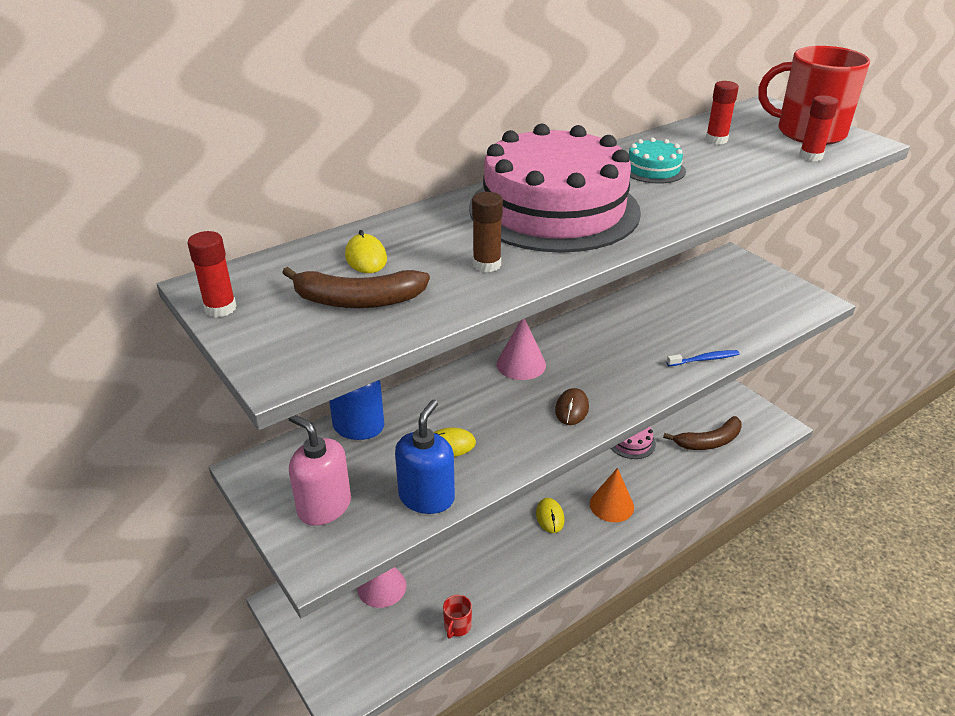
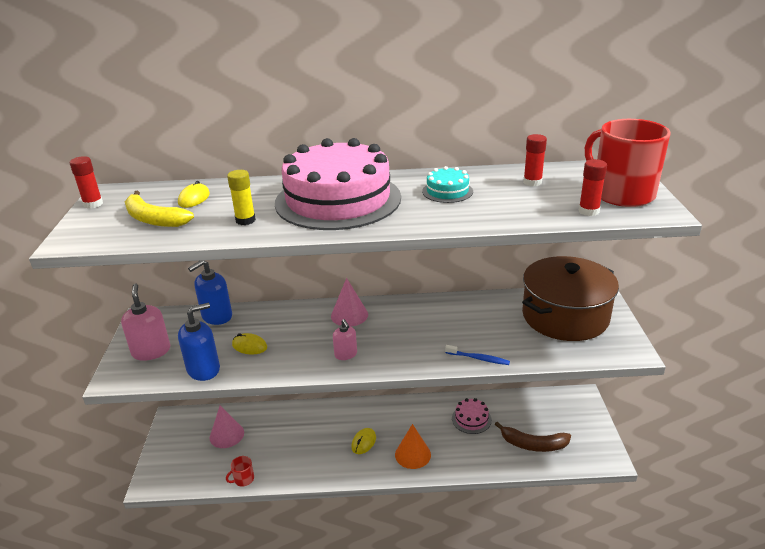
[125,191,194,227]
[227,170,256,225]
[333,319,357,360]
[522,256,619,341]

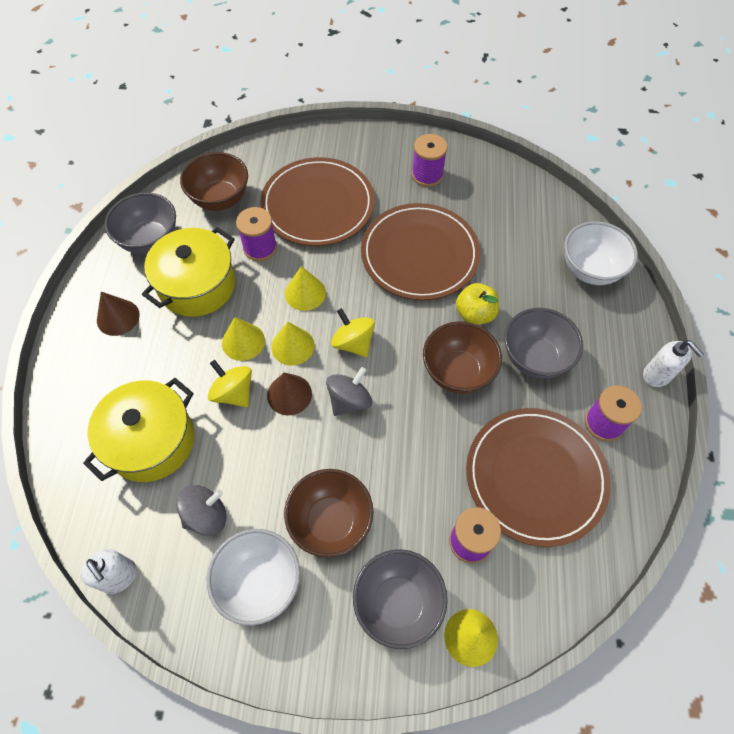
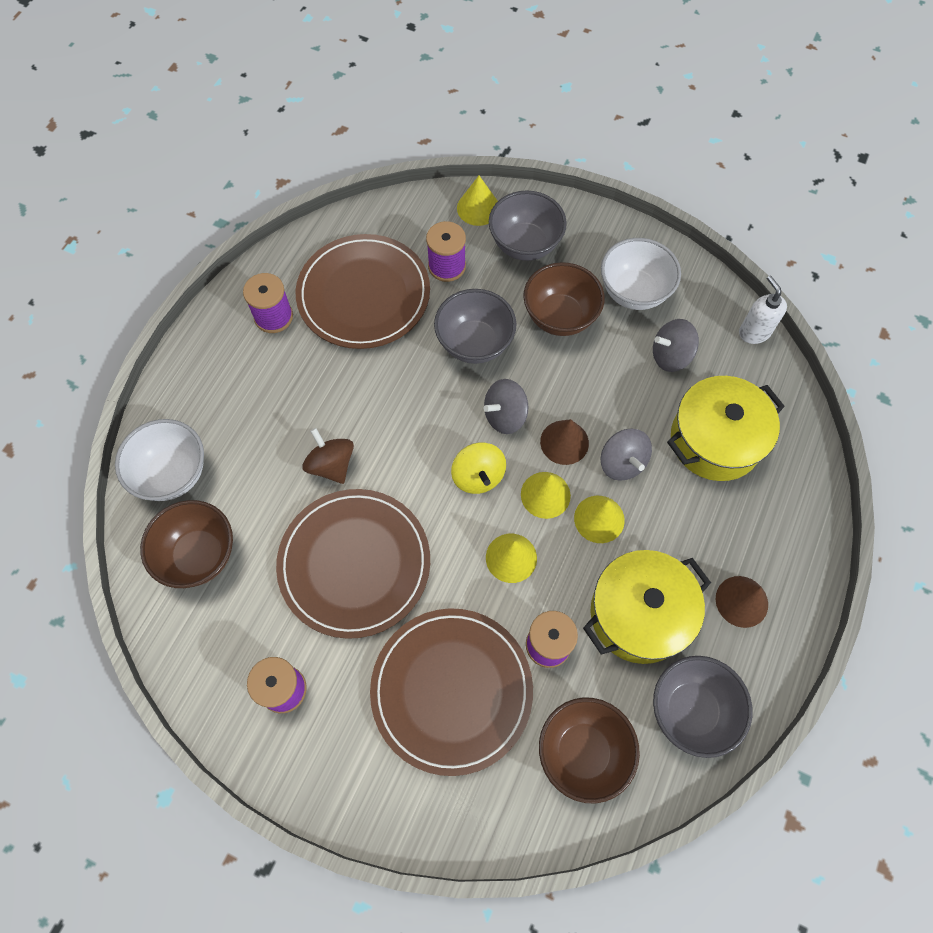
[600,429,652,481]
[140,500,233,588]
[302,428,354,484]
[434,289,517,364]
[643,340,704,387] (first image)

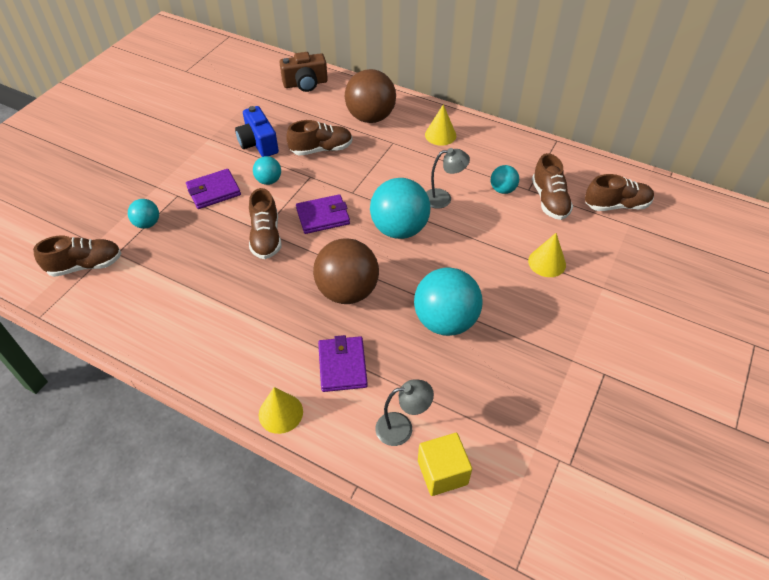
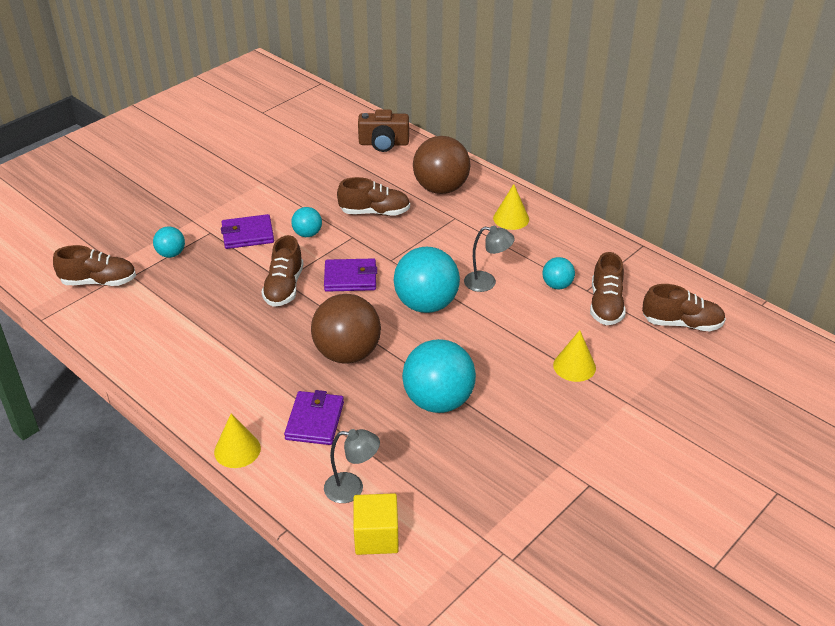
[235,106,279,157] (first image)

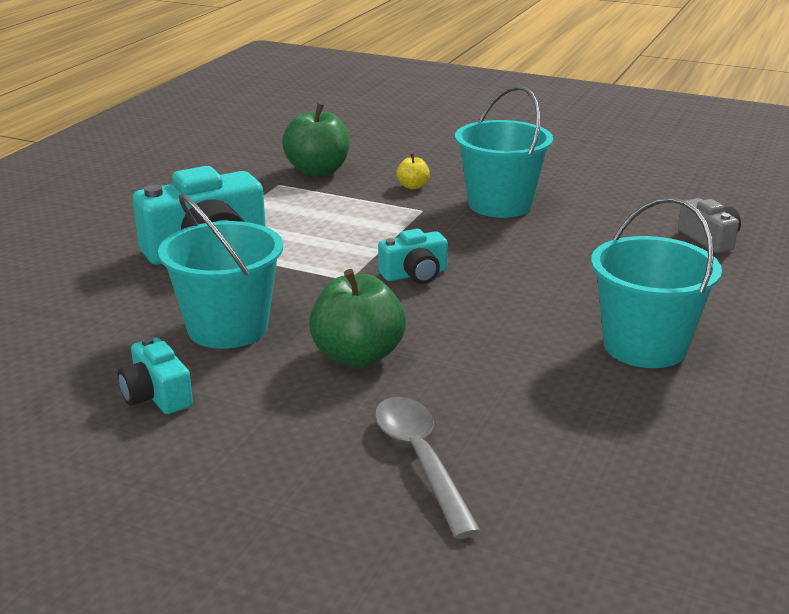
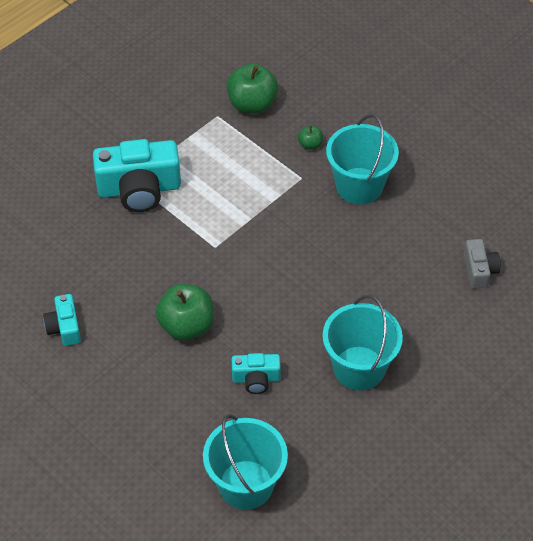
[203,414,288,510]
[375,397,481,539] (first image)
[232,353,281,394]
[298,125,323,150]

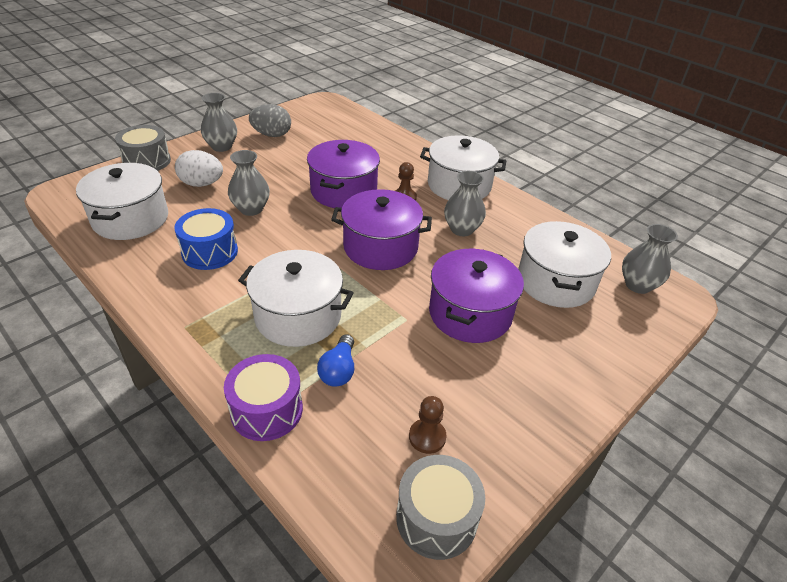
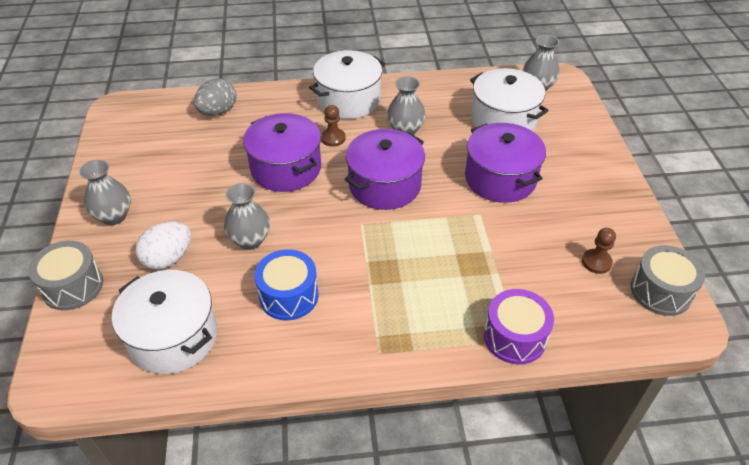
[238,250,354,347] (first image)
[194,79,236,116]
[317,334,354,387] (first image)

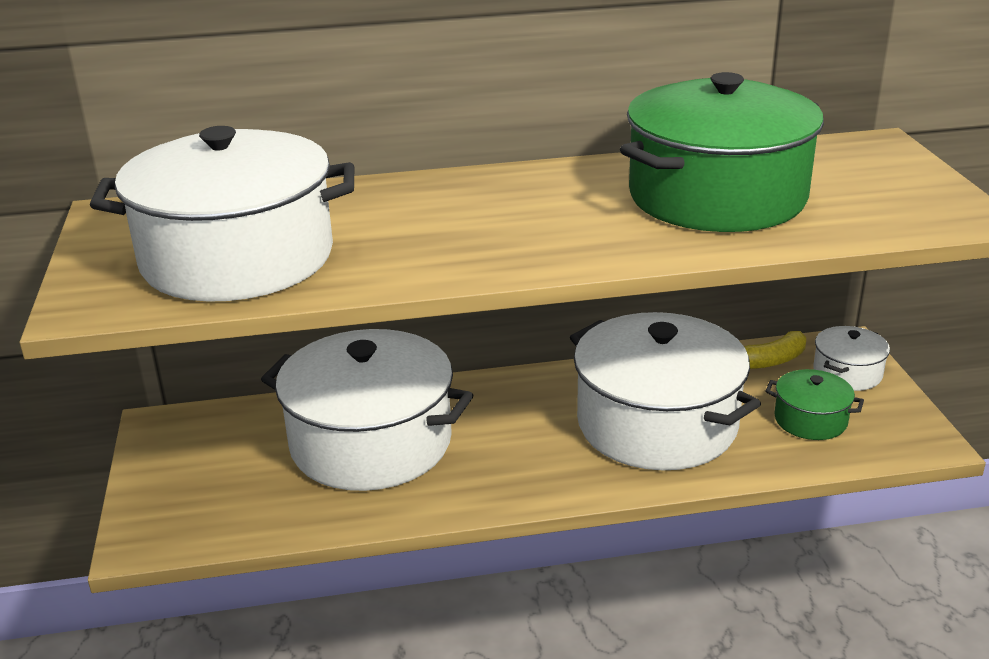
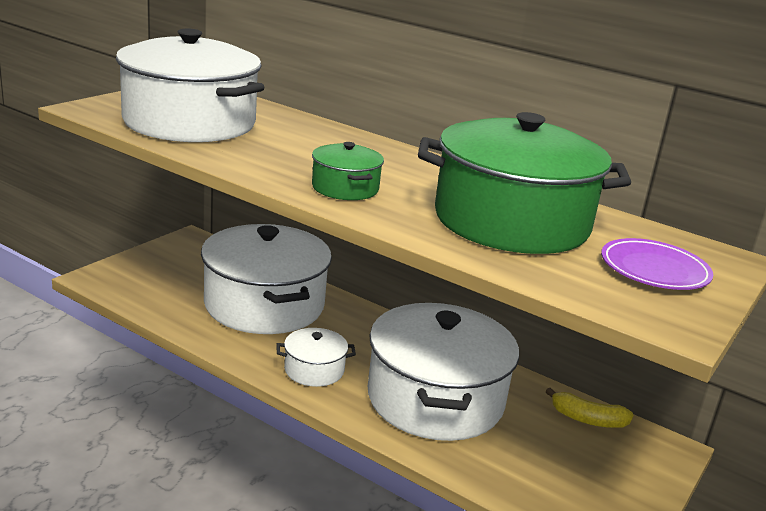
[312,142,384,200]
[276,328,356,387]
[601,238,713,290]

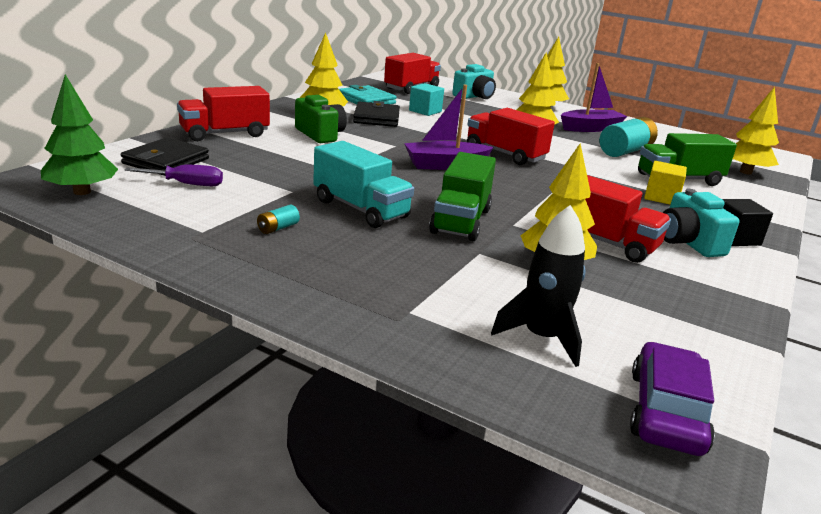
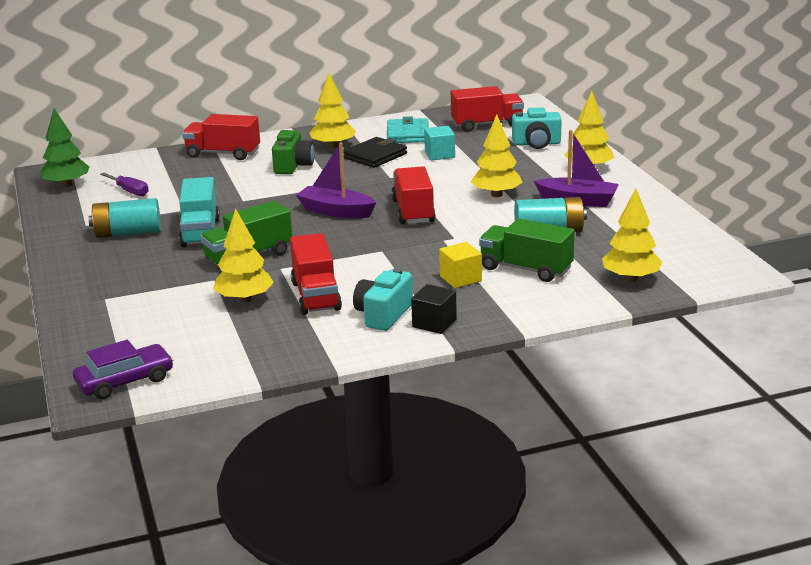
[121,137,209,176] (first image)
[88,198,161,238]
[491,205,586,367] (first image)

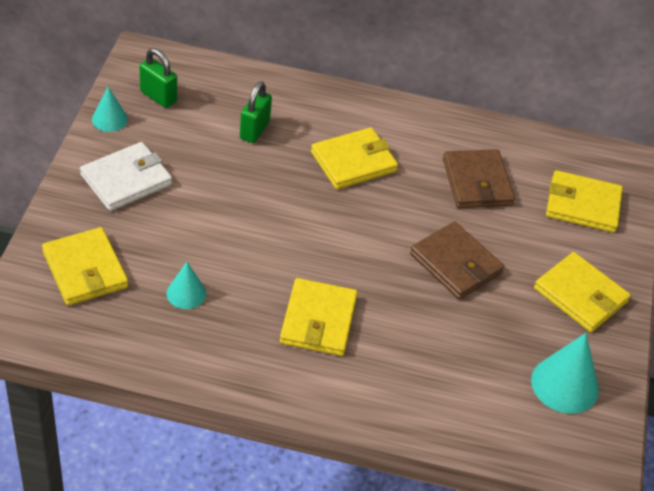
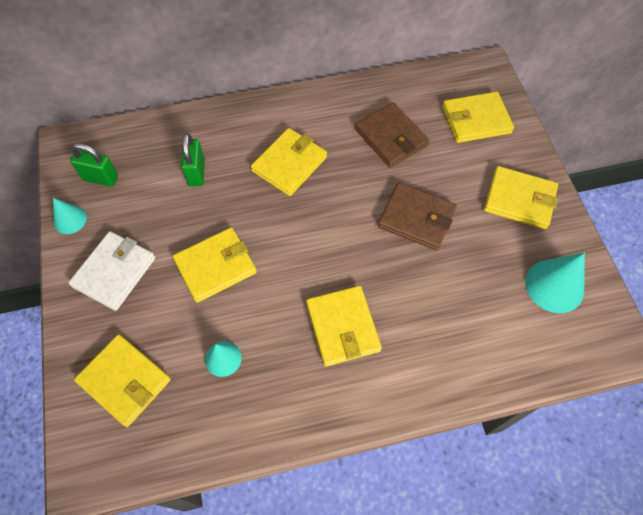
[173,227,257,303]

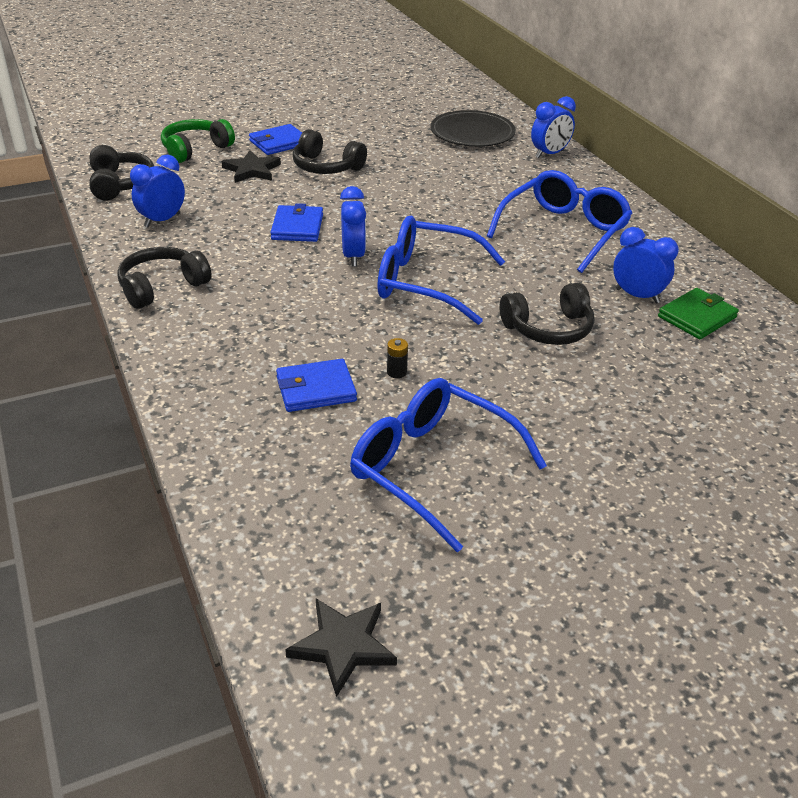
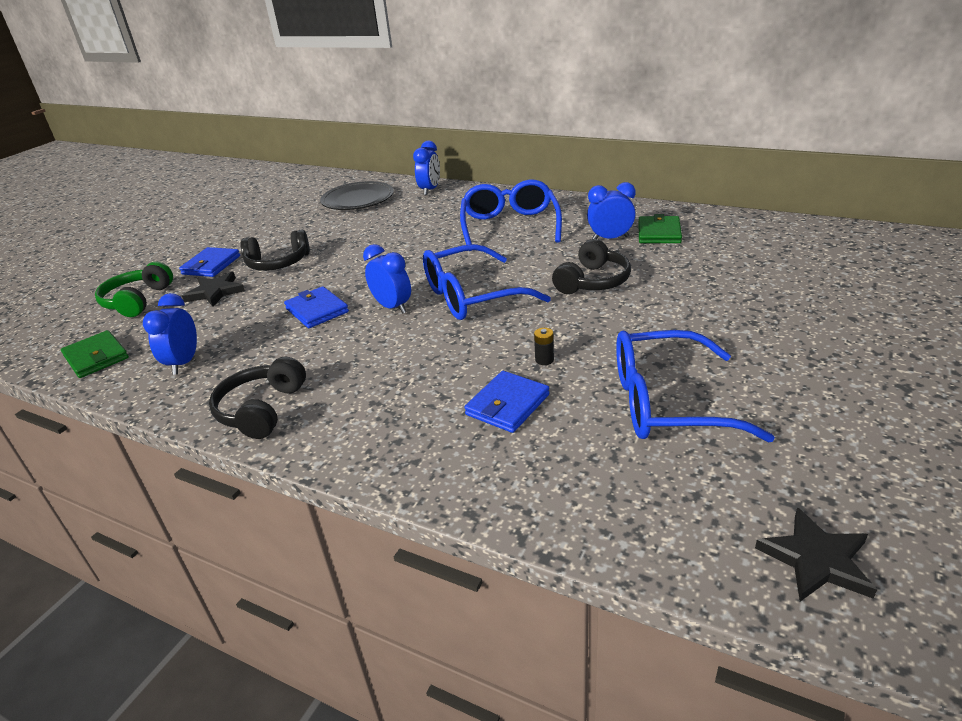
[61,330,129,378]

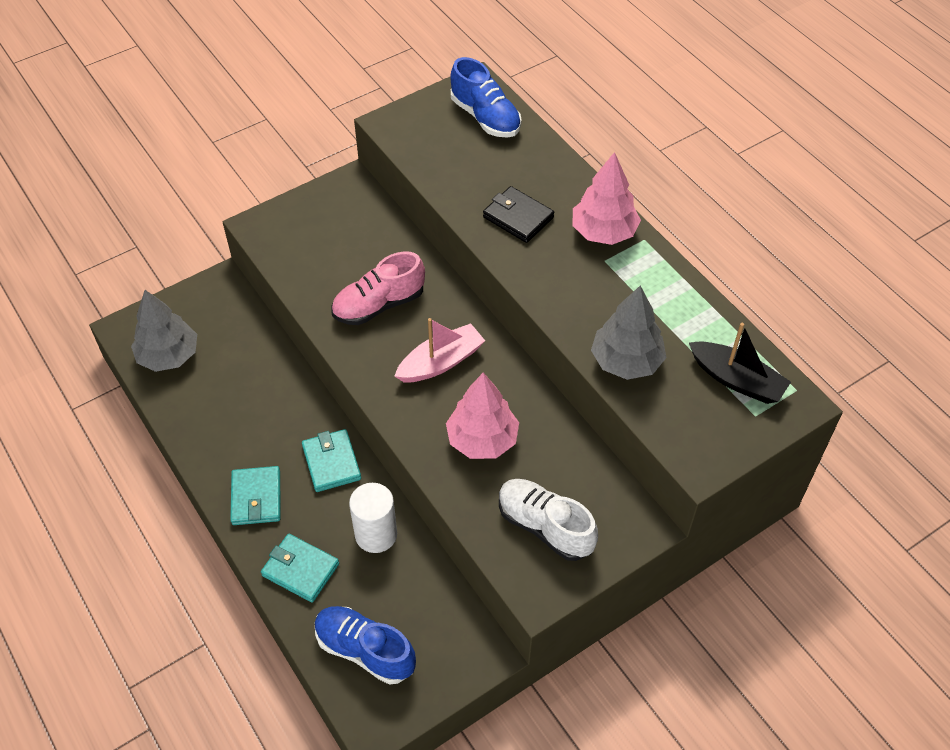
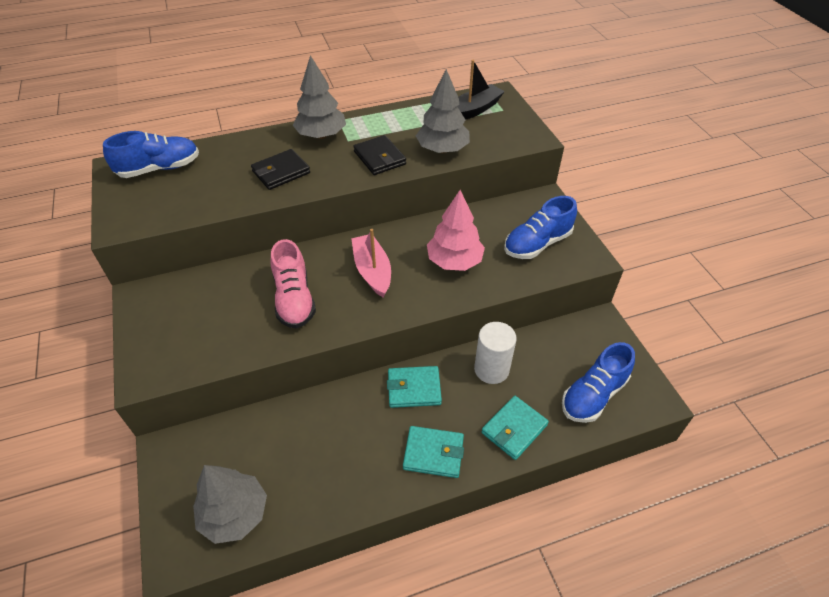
[504,196,577,259]
[293,55,346,139]
[353,135,406,175]

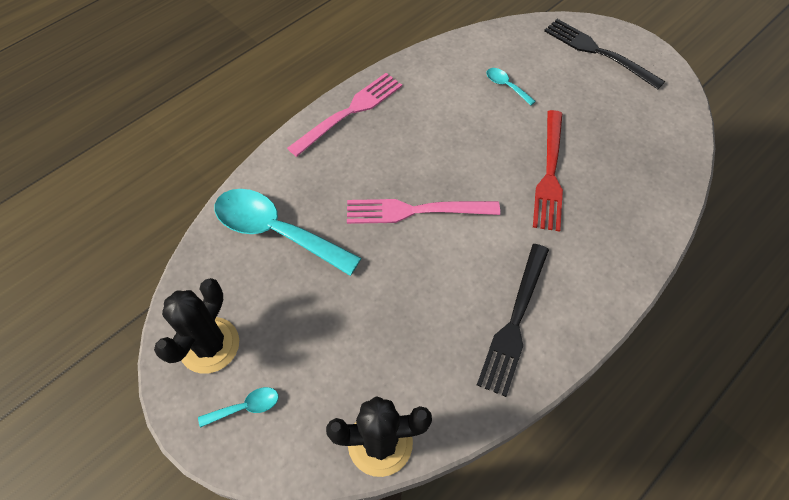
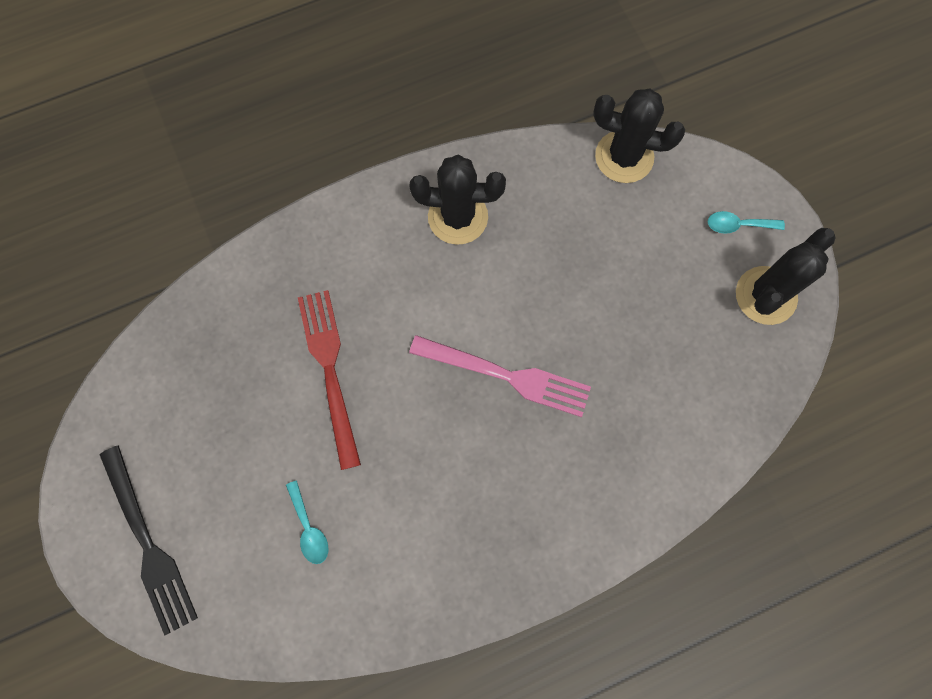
[214,189,361,276] (first image)
[287,73,402,157] (first image)
[409,155,506,245]
[298,290,361,470]

